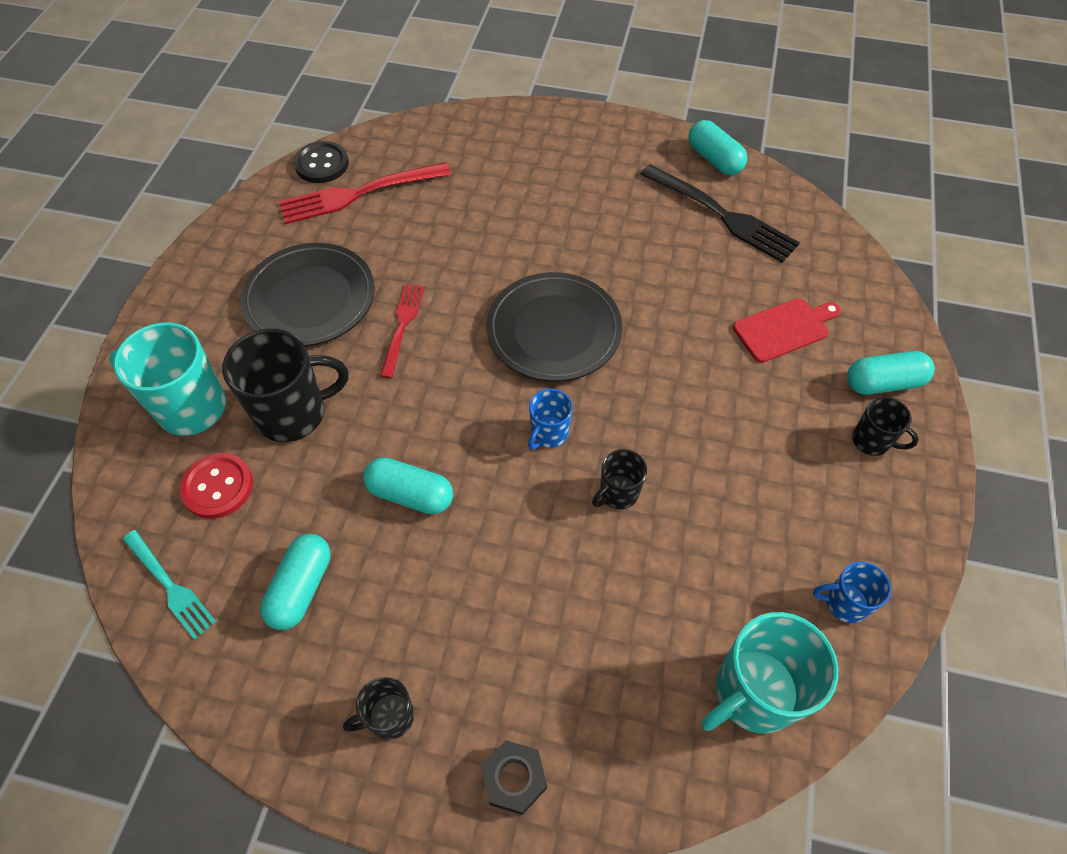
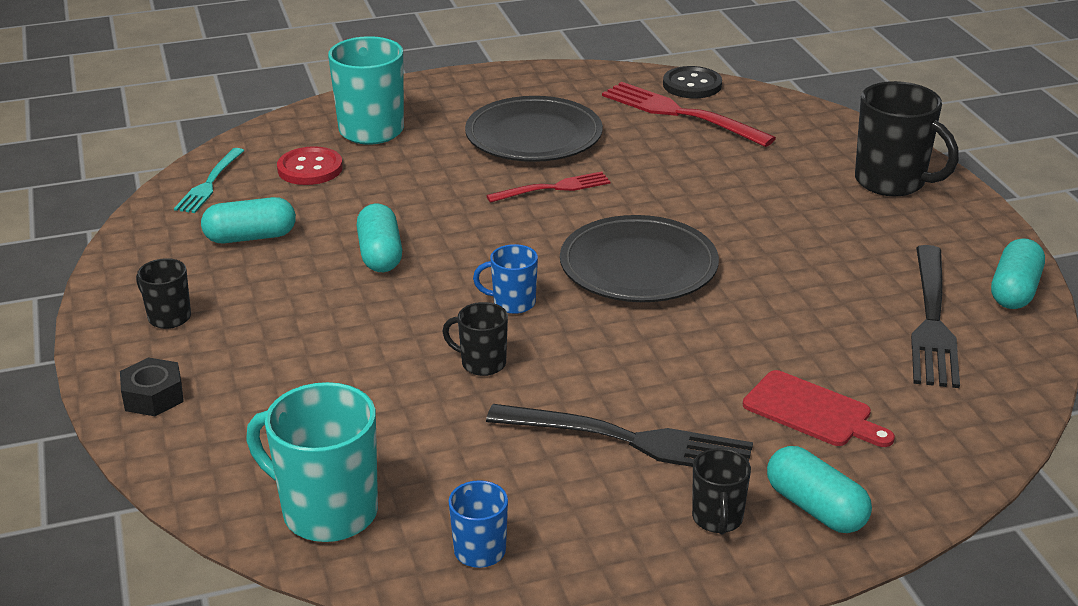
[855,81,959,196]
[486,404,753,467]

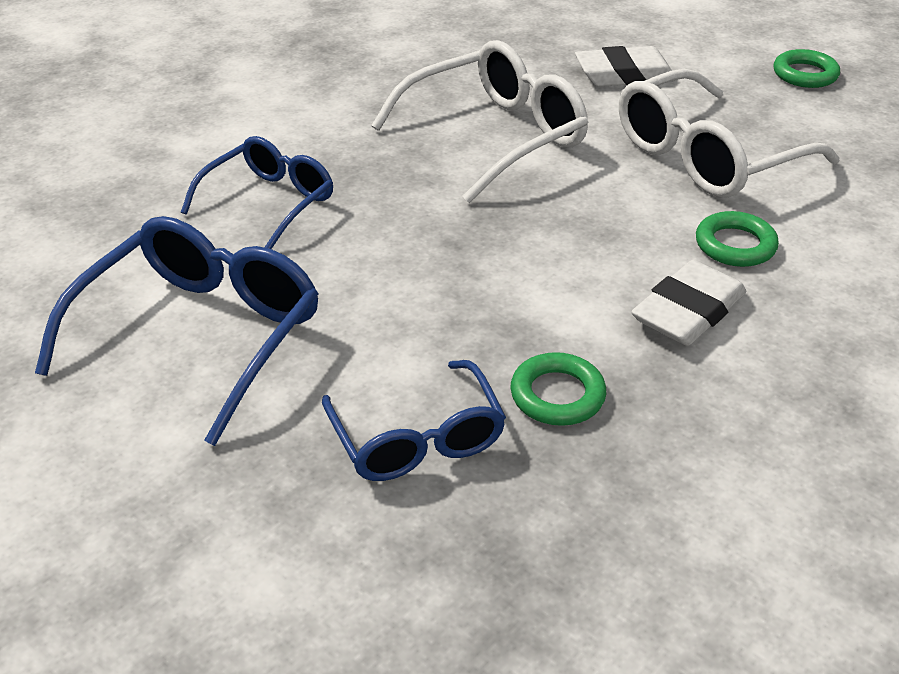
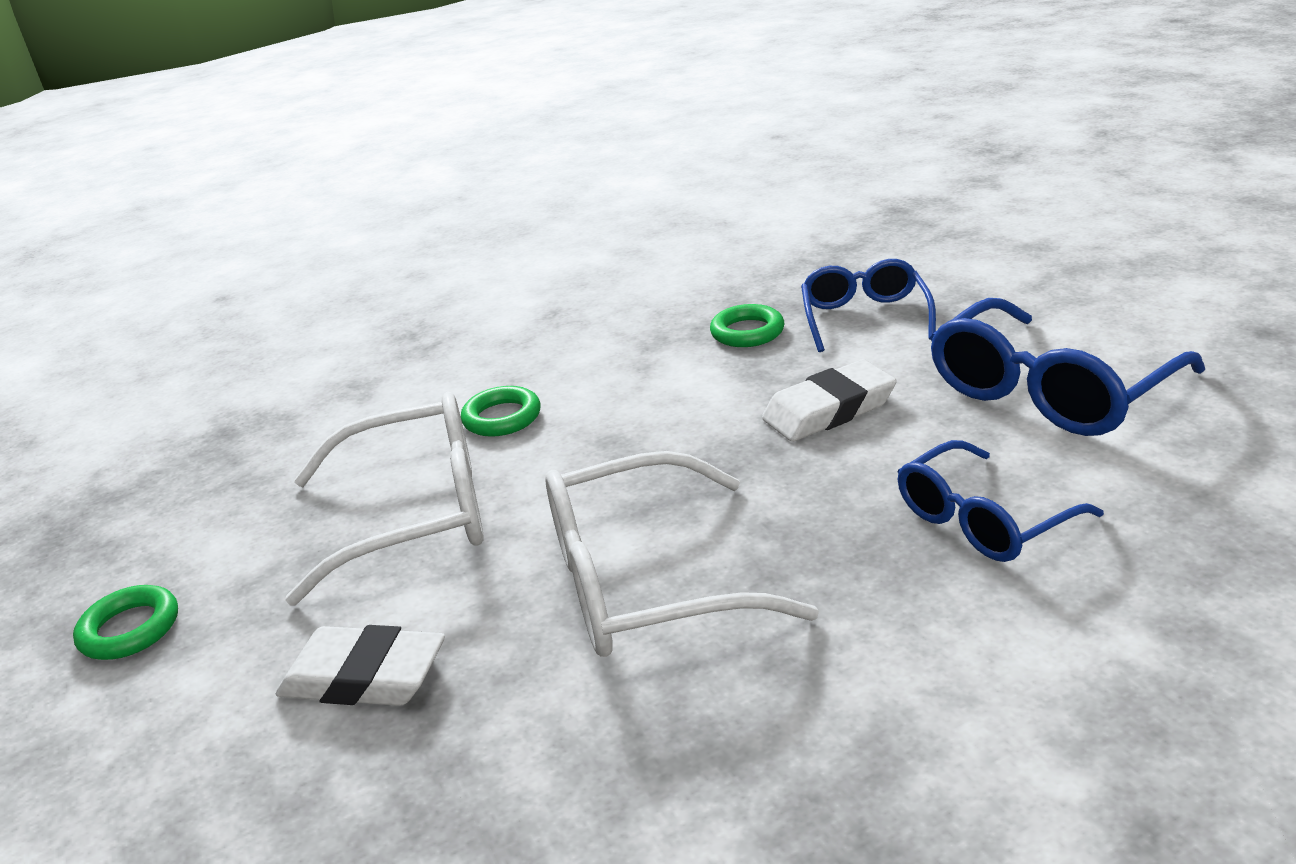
[762,360,897,442]

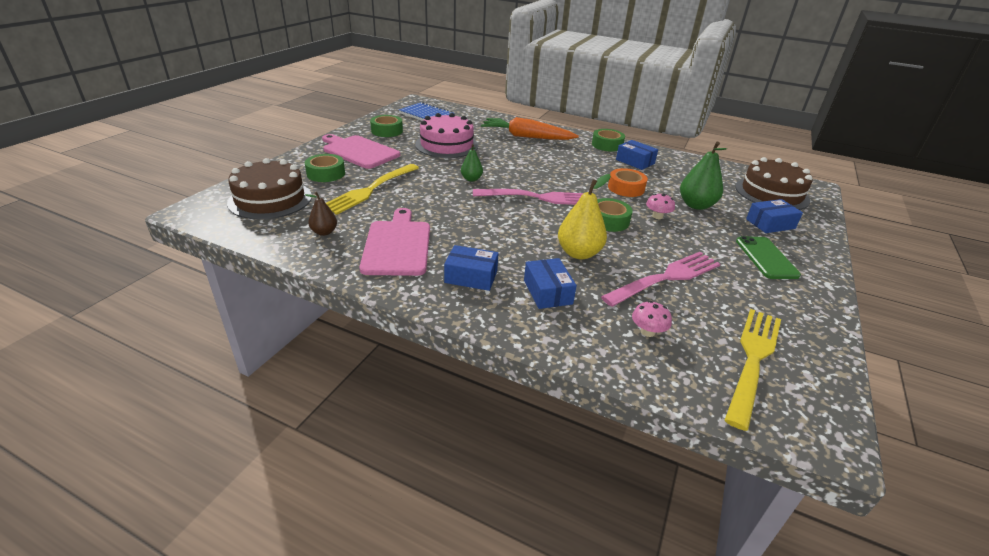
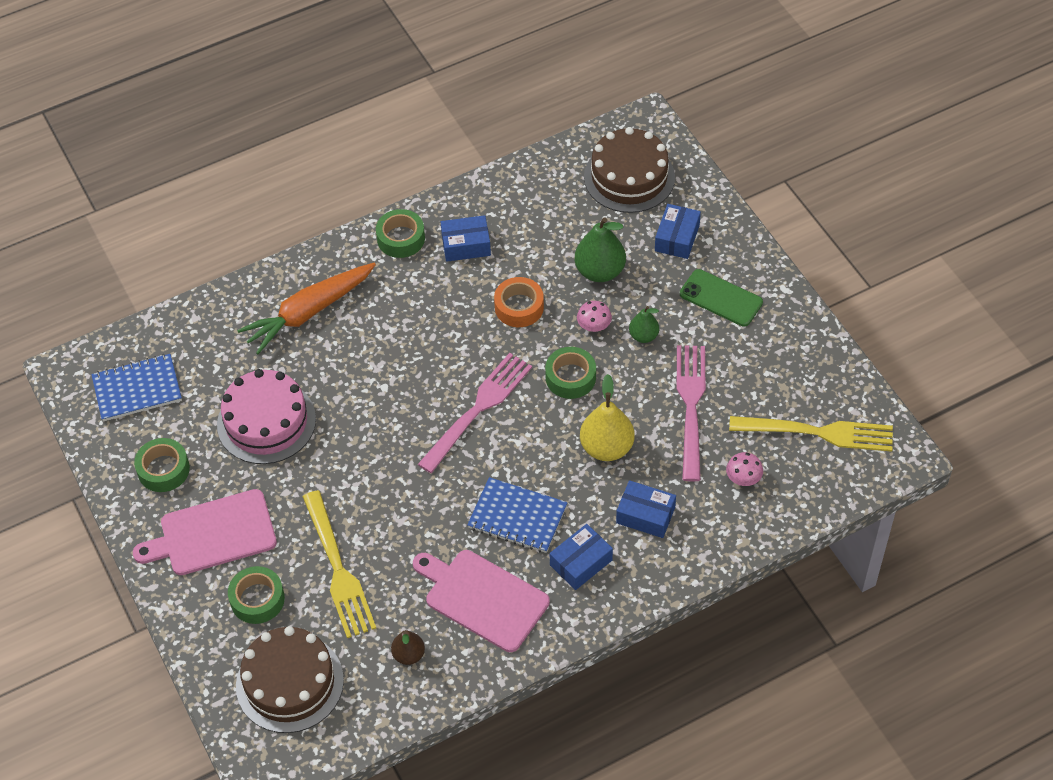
[629,306,659,343]
[729,416,893,452]
[467,477,568,553]

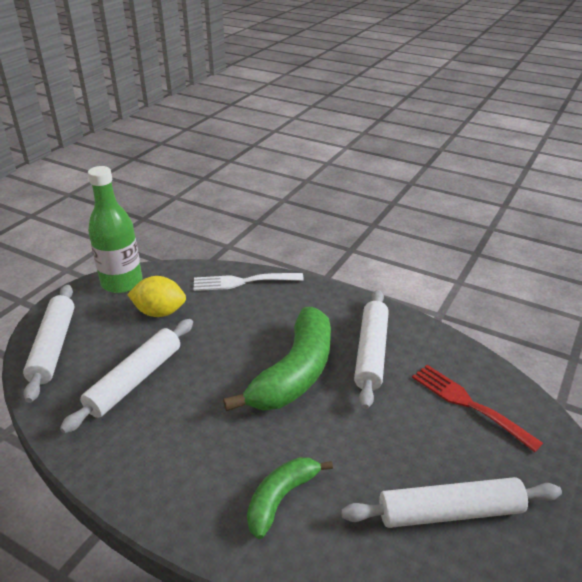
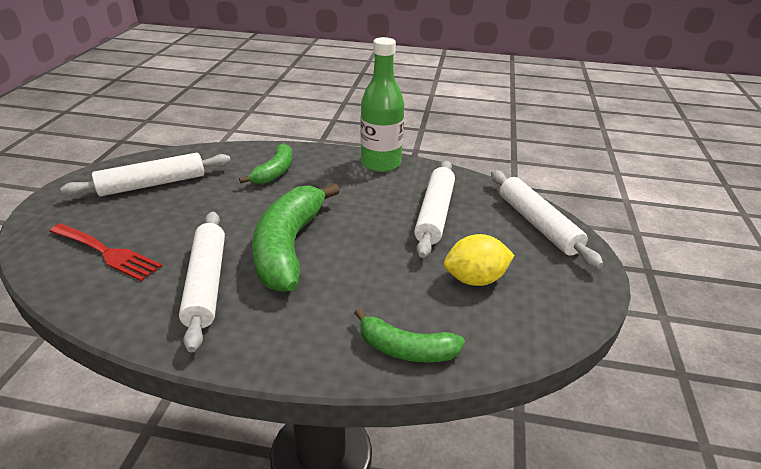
[361,37,404,172]
[354,308,465,363]

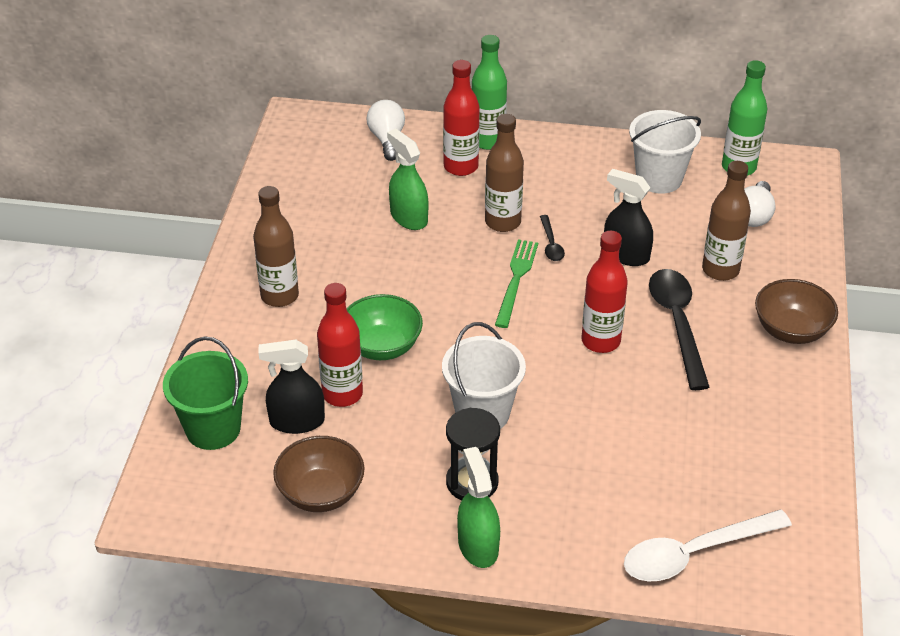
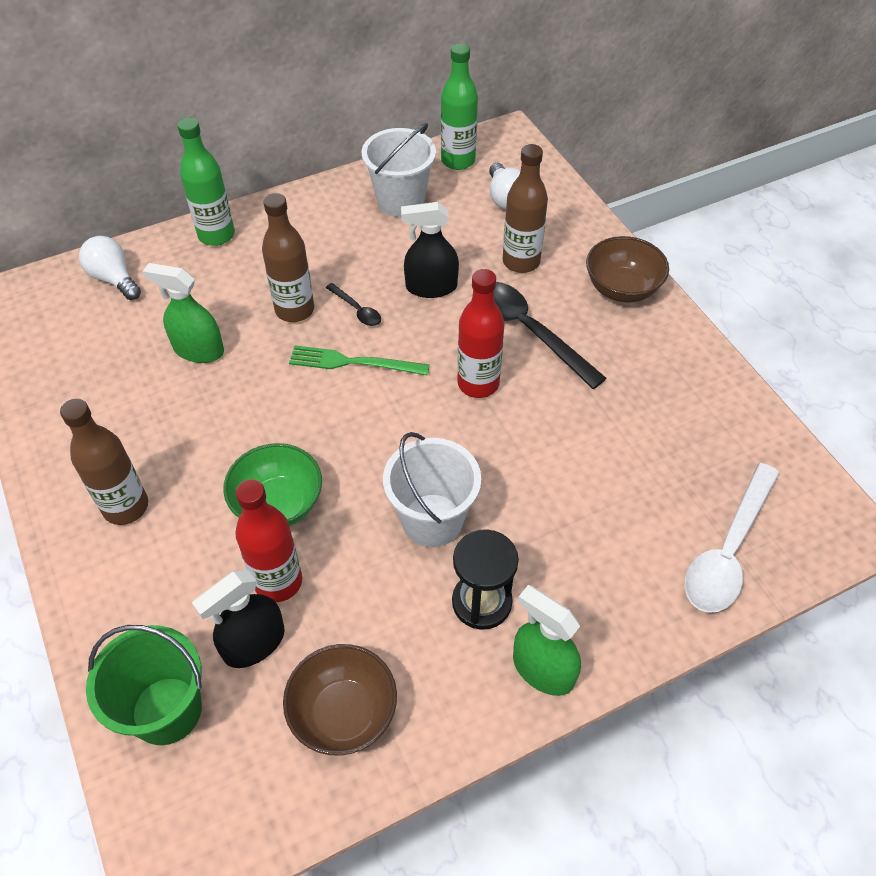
[443,60,480,176] (first image)
[289,345,430,376]

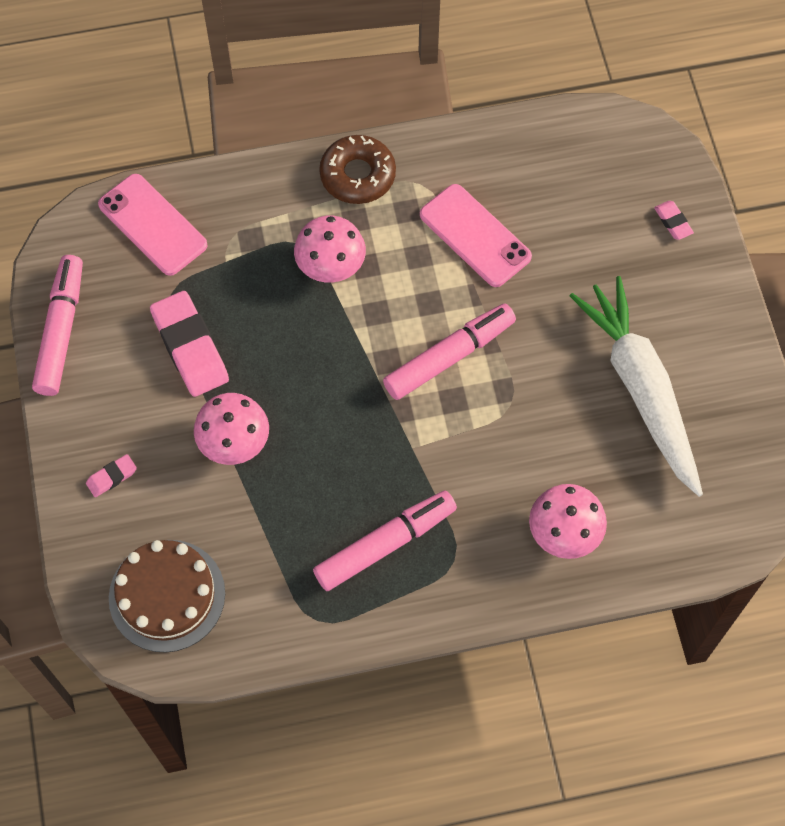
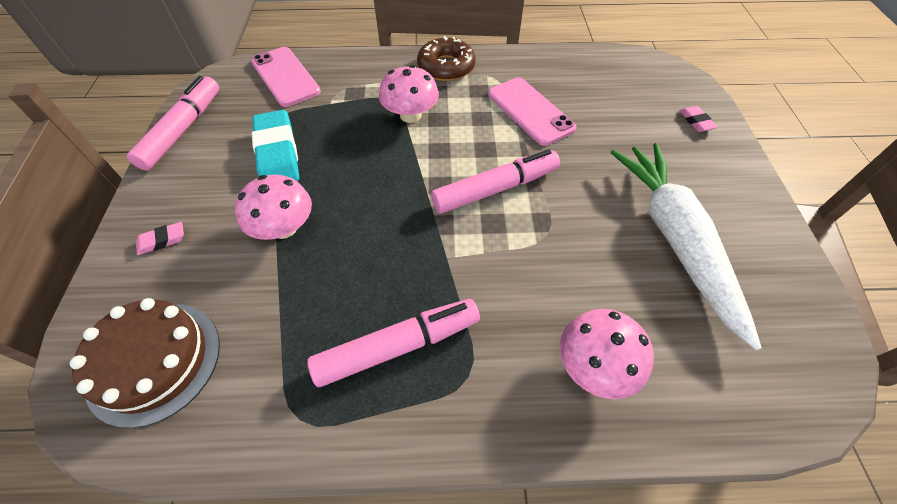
[252,110,299,181]

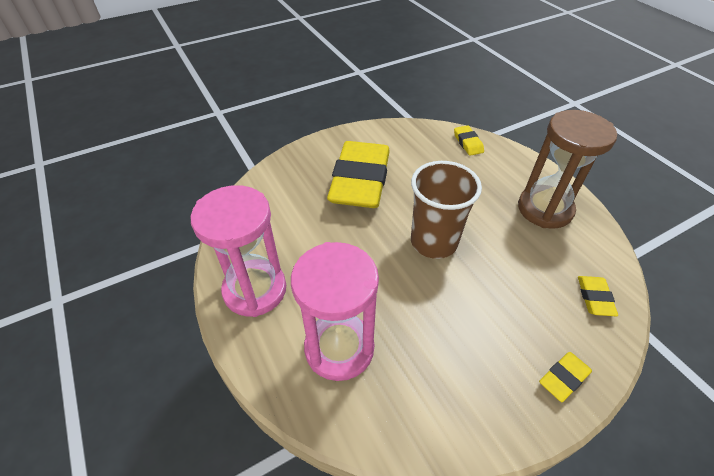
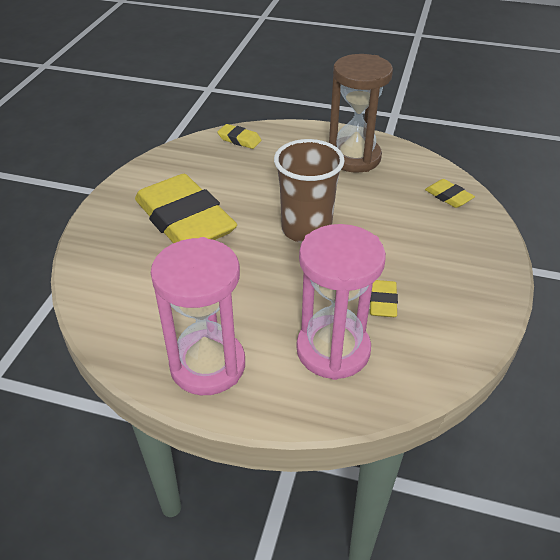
[370,280,398,317]

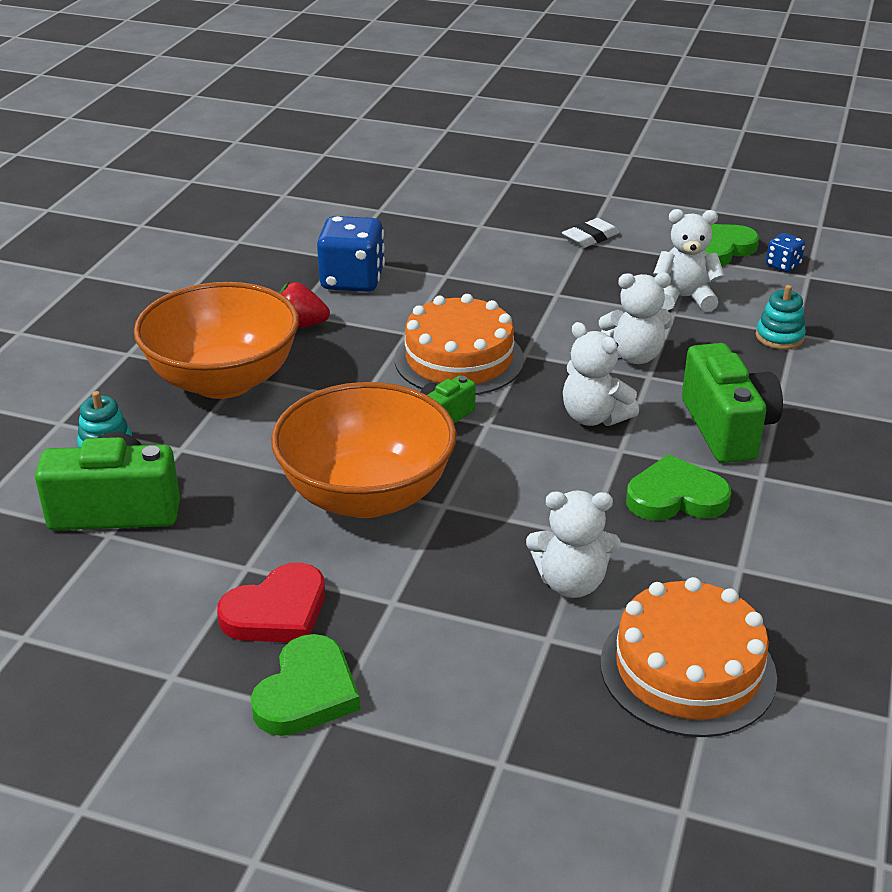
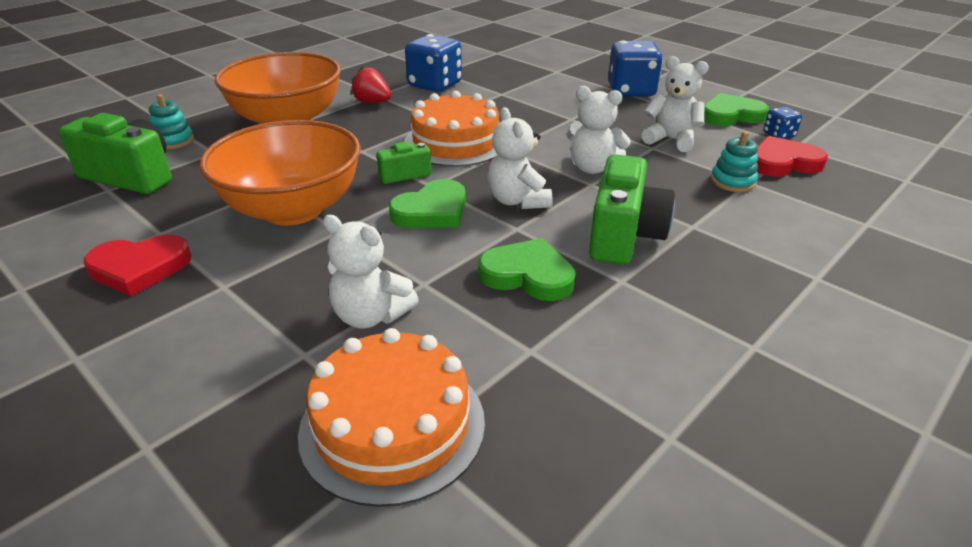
[389,179,466,228]
[608,40,663,97]
[757,136,828,177]

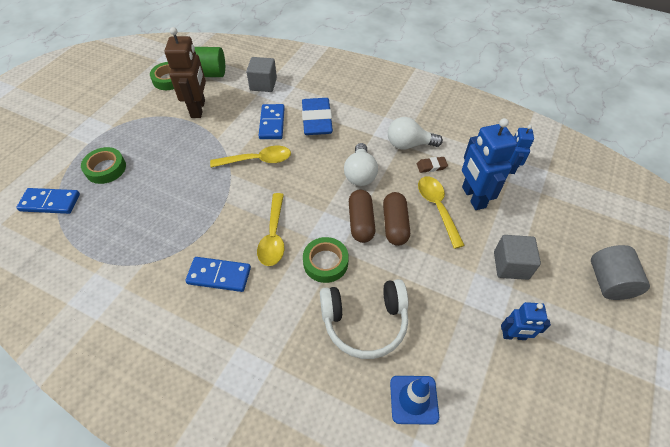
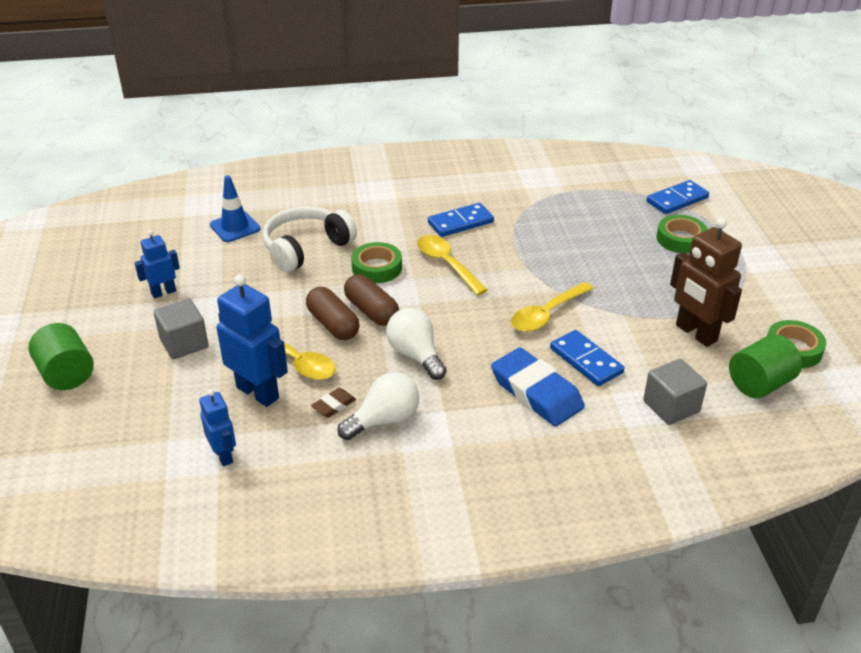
[28,323,94,390]

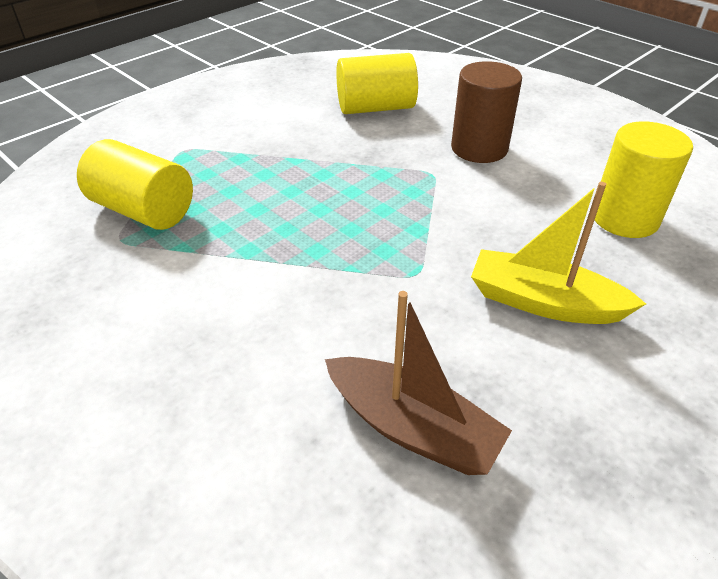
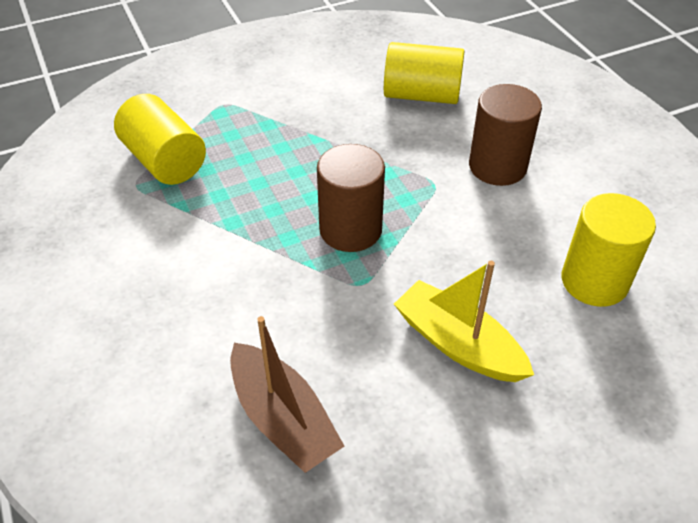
[317,144,385,252]

